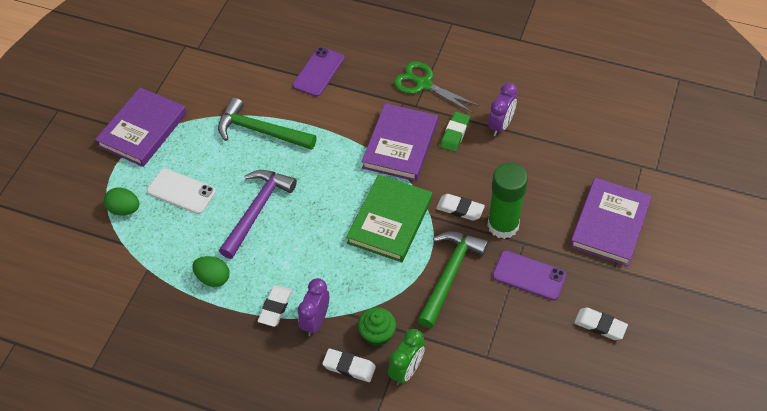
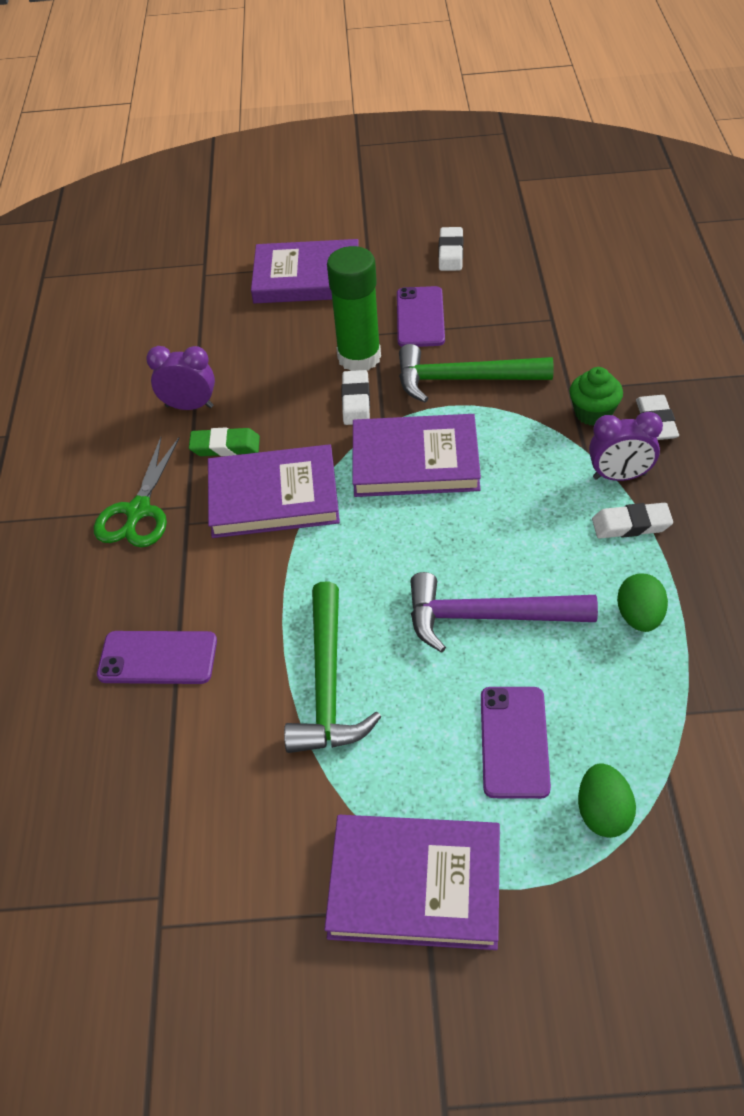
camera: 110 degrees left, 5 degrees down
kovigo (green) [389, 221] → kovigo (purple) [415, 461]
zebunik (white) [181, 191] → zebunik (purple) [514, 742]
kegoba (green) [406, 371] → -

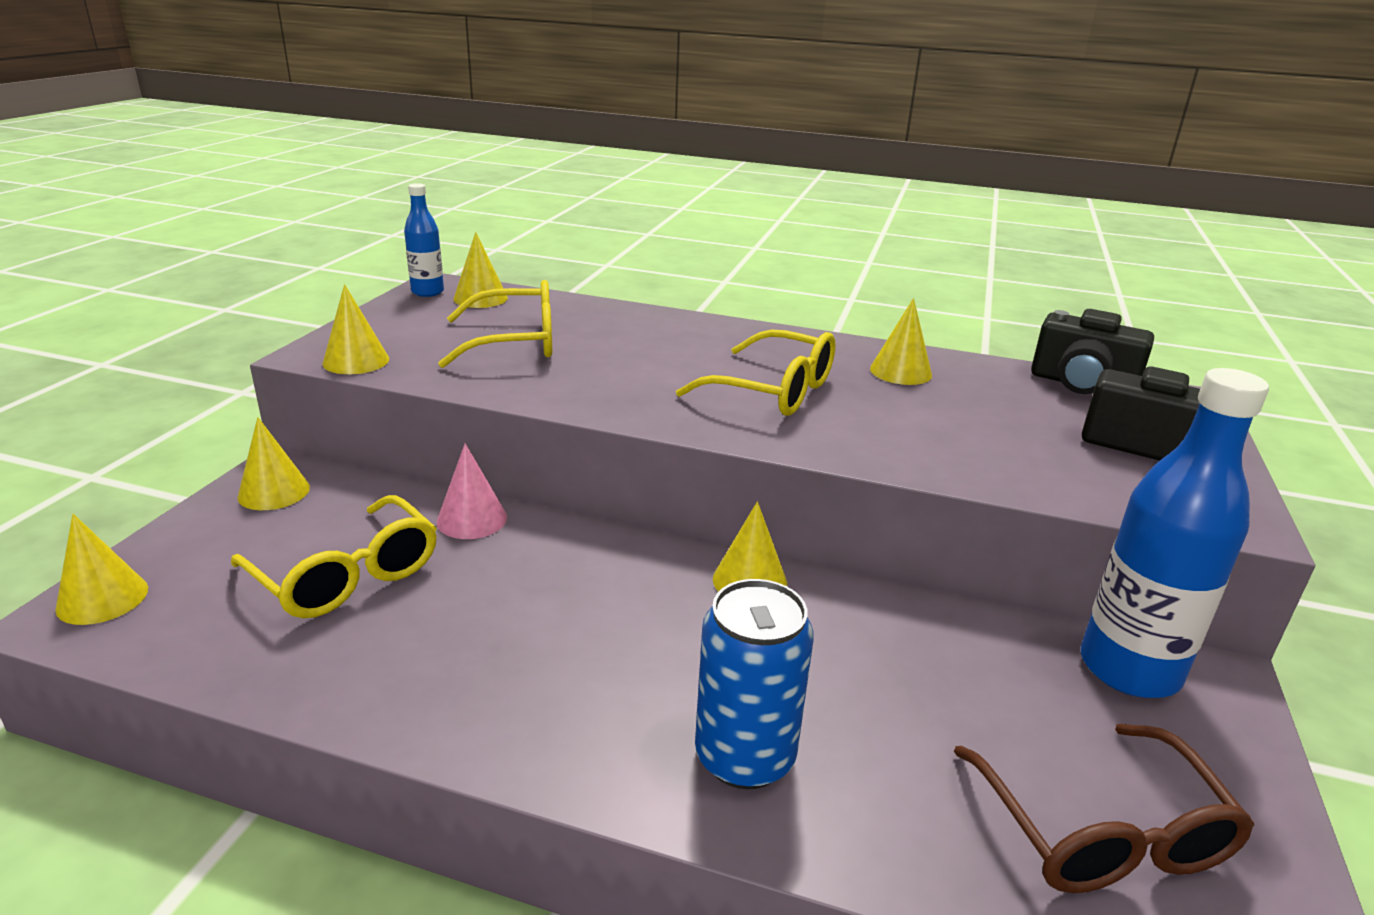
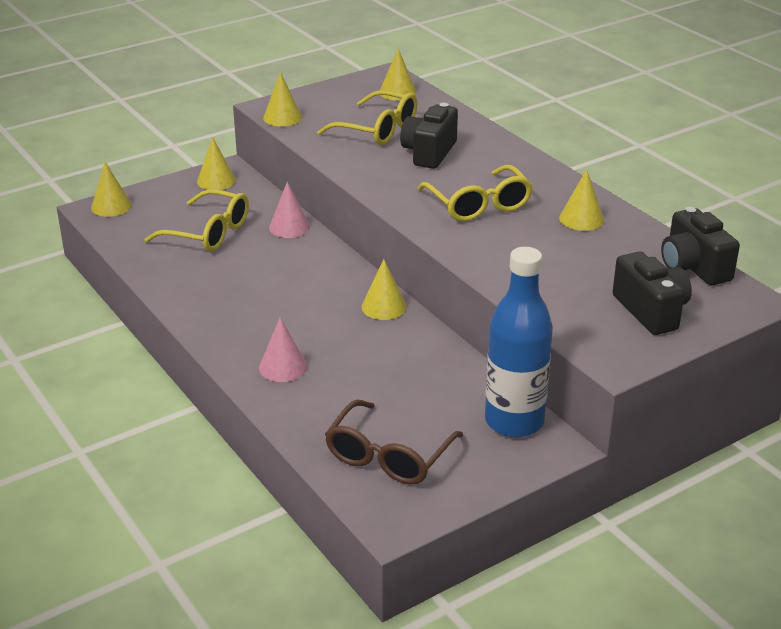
camera: 40 degrees right, 5 degrees up
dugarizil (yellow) [347, 576] → dugarizil (yellow) [209, 233], 60 degrees counterclockwise
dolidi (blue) [744, 757] → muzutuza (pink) [283, 367]
- → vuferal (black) [429, 153]
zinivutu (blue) [427, 292] → -

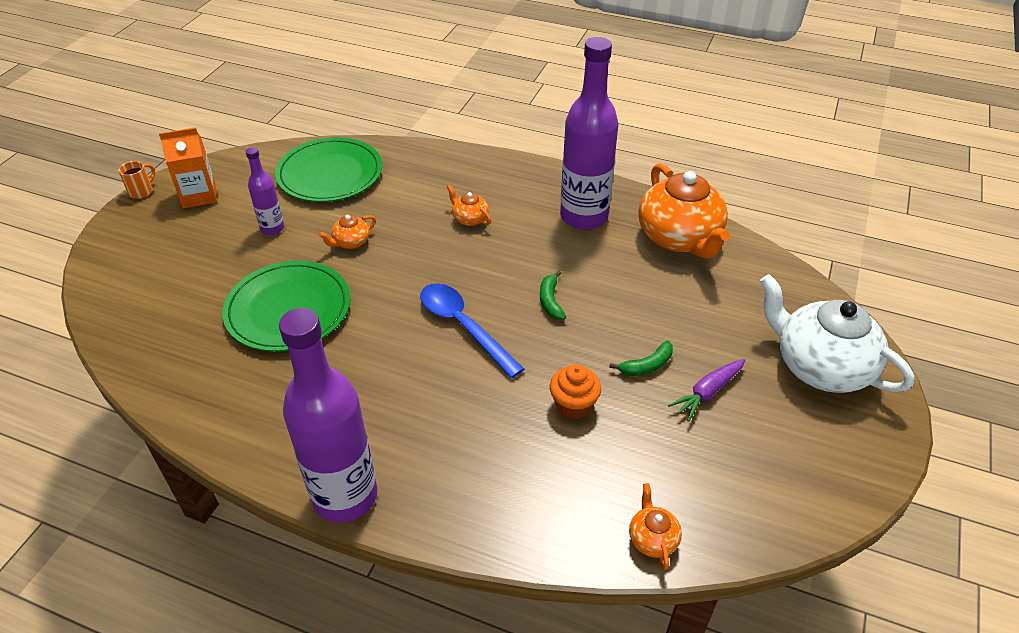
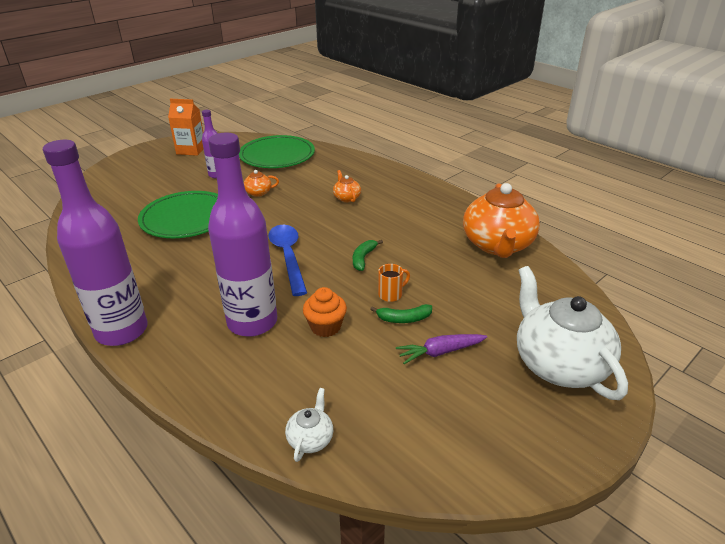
camera: 25 degrees right, 10 degrees down
zinivutu (purple) [584, 217] → zinivutu (purple) [252, 322], relocated
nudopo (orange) [652, 538] → nudopo (white) [310, 439]
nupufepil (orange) [142, 191] → nupufepil (orange) [391, 294], relocated

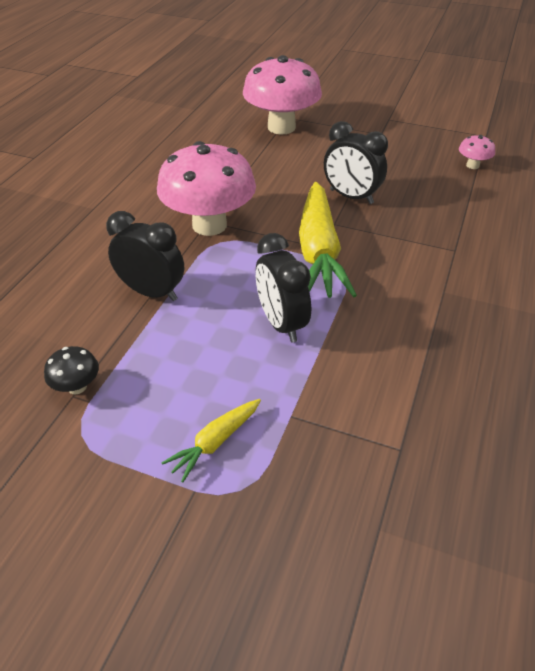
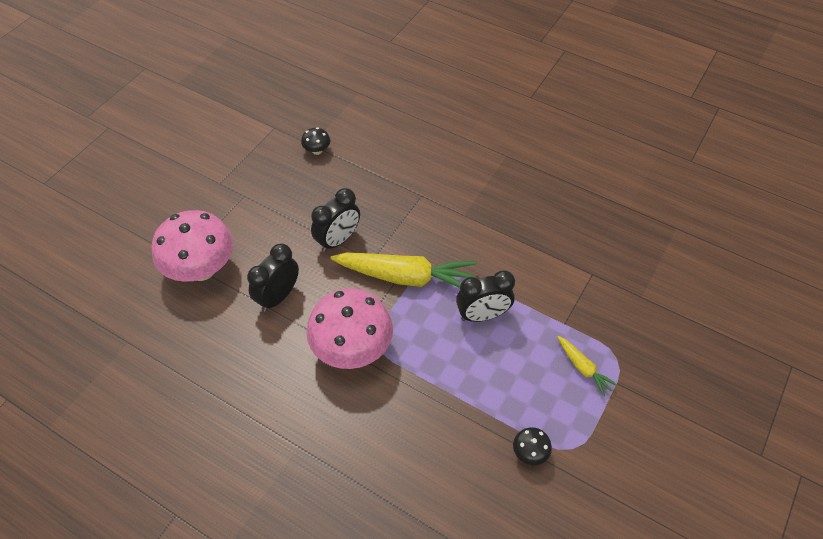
camera: 80 degrees left, 10 degrees up
kegoba (black) [152, 292] → kegoba (black) [278, 296], relocated
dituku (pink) [472, 165] → dituku (black) [317, 150]

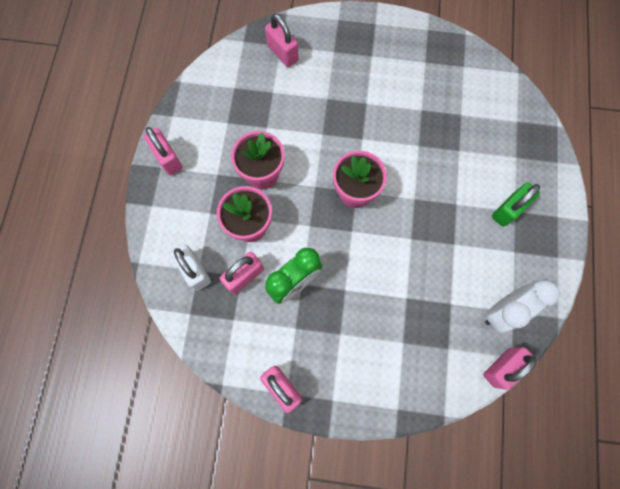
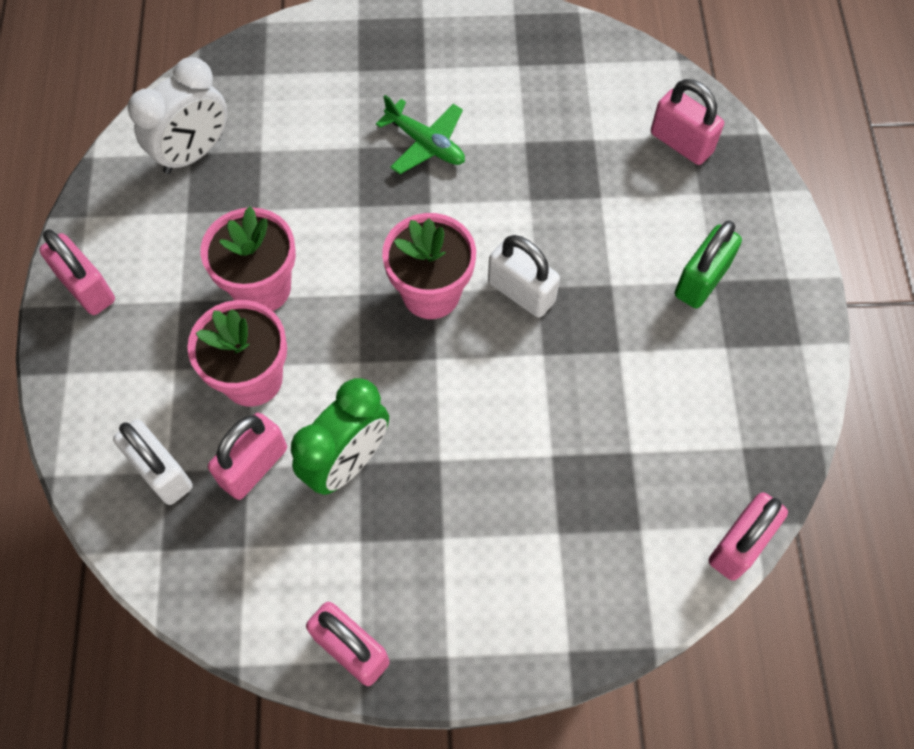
camera: 10 degrees left, 10 degrees down
kegoba (white) [502, 310] → kegoba (white) [194, 153], relocated
- → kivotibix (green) [425, 143]
- → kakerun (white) [521, 292]
kakerun (pink) [282, 53] → kakerun (pink) [681, 143], relocated

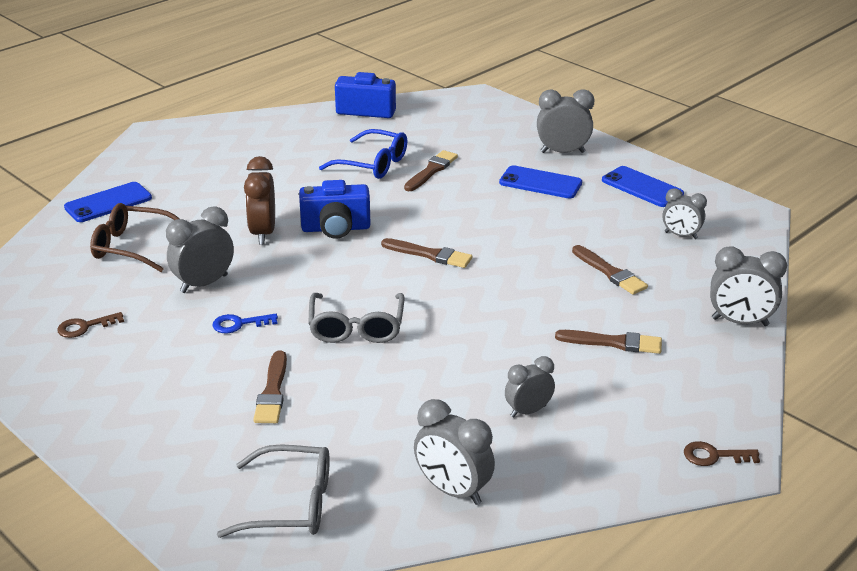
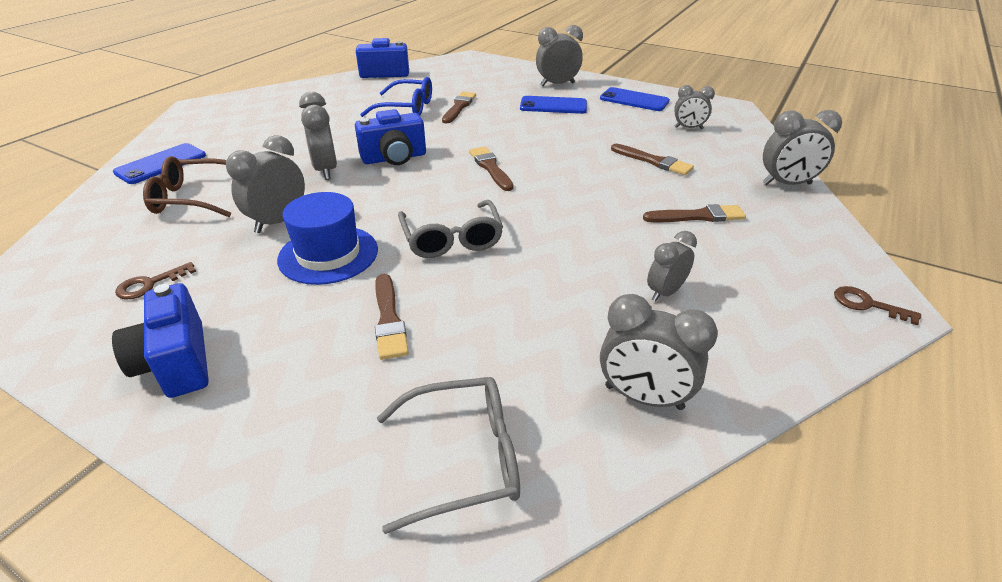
camera: 15 degrees left, 5 degrees up
- → vuferal (blue) [176, 362]
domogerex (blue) [239, 324] → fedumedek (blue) [328, 254]
kegoba (brown) [263, 233] → kegoba (grey) [325, 170]
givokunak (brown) [430, 255] → givokunak (brown) [490, 168], 120 degrees counterclockwise
domogerex (brown) [714, 456] → domogerex (brown) [867, 304], 45 degrees clockwise

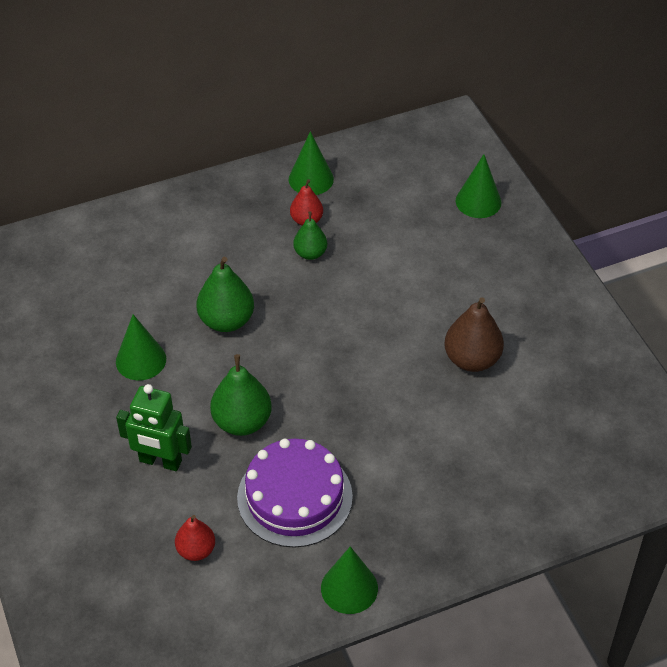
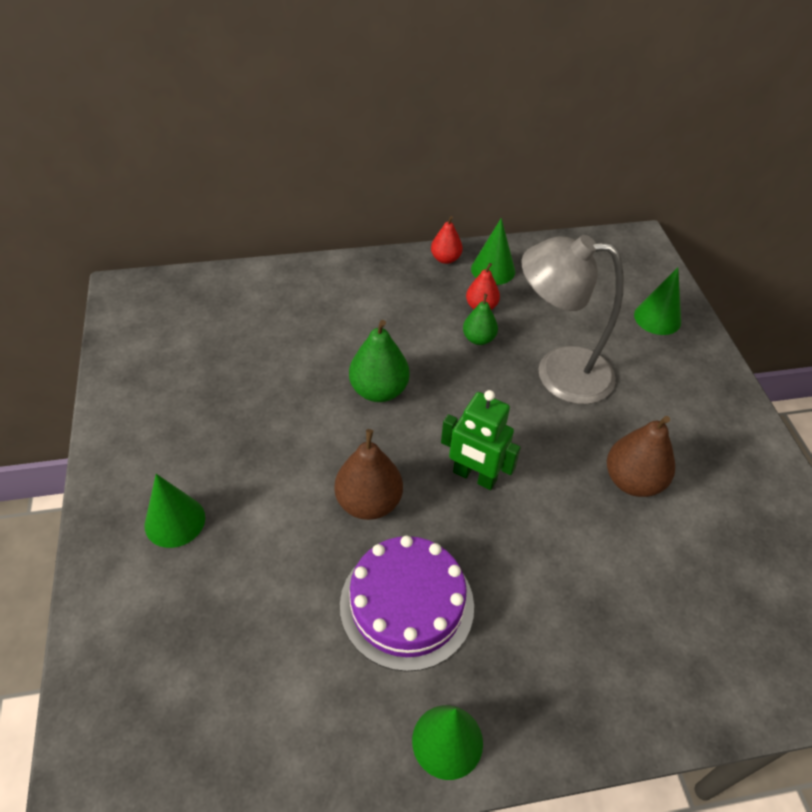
camera: 10 degrees right, 0 degrees up
muzutuza (green) [141, 360] → muzutuza (green) [175, 521], relocated
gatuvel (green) [242, 422] → gatuvel (brown) [369, 502]
gatuvel (red) [196, 550] → gatuvel (red) [445, 259], relocated
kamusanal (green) [160, 461] → kamusanal (green) [474, 476], relocated
- → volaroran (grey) [558, 373]

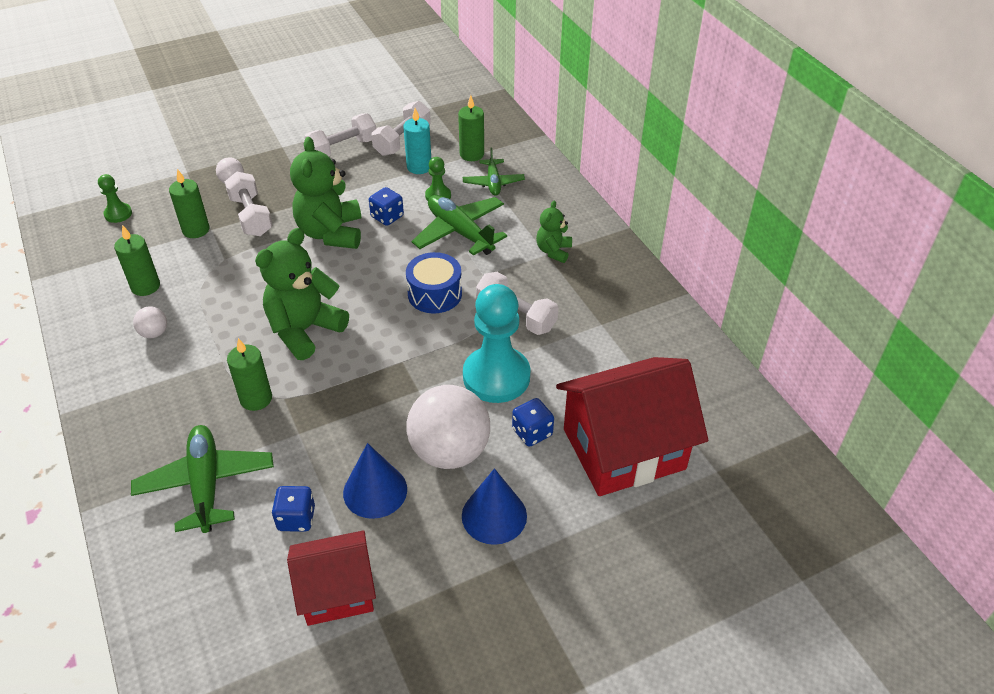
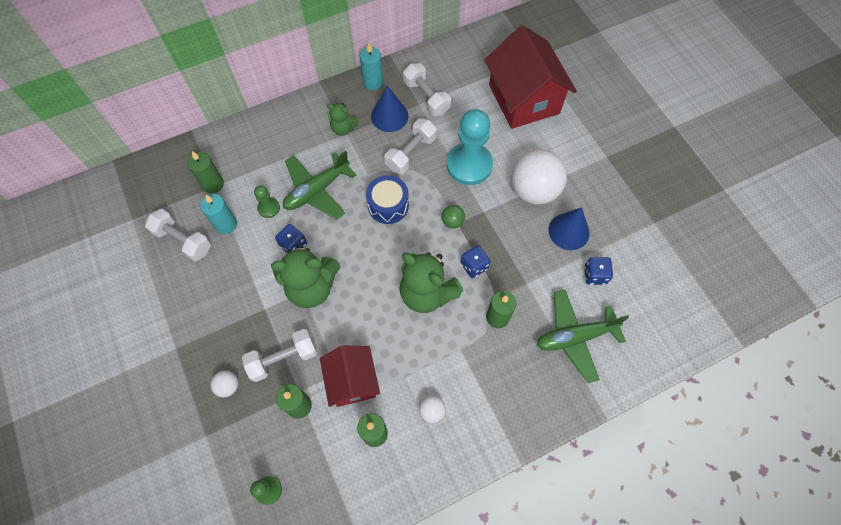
camera: 90 degrees left, 20 degrees up
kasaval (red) [336, 591] → kasaval (red) [352, 381], relocated
- → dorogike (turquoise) [373, 82]
muzutuza (blue) [494, 515] → muzutuza (blue) [389, 116], relocated
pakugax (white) [343, 149] → pakugax (white) [426, 97], relocated
- → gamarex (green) [452, 222]
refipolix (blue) [532, 432] → refipolix (blue) [474, 266], relocated
kivotibix (green) [493, 183] → -

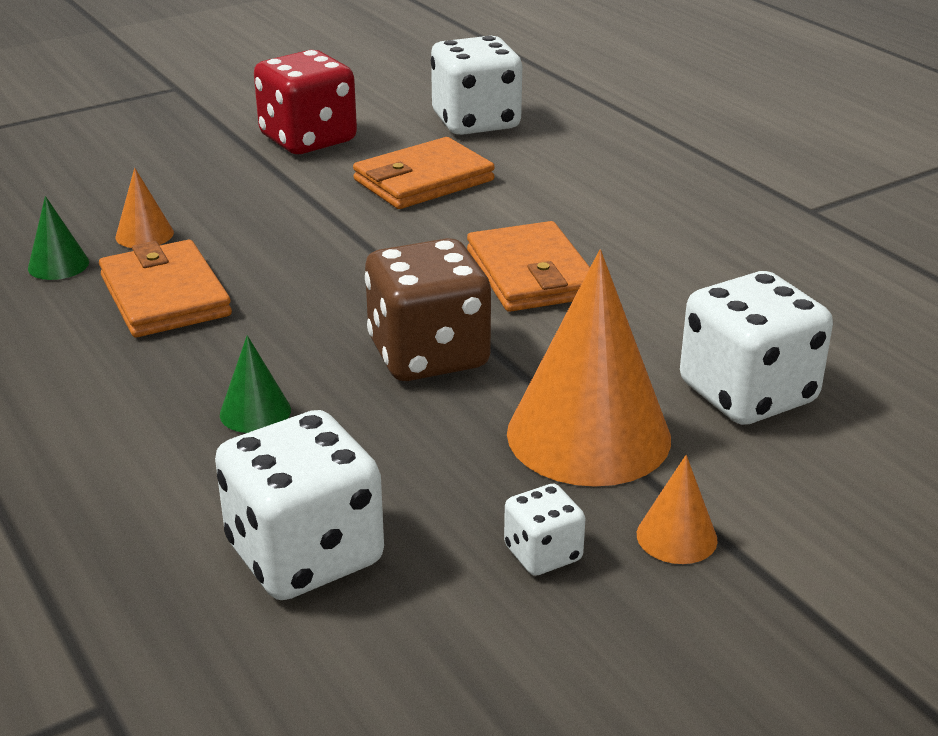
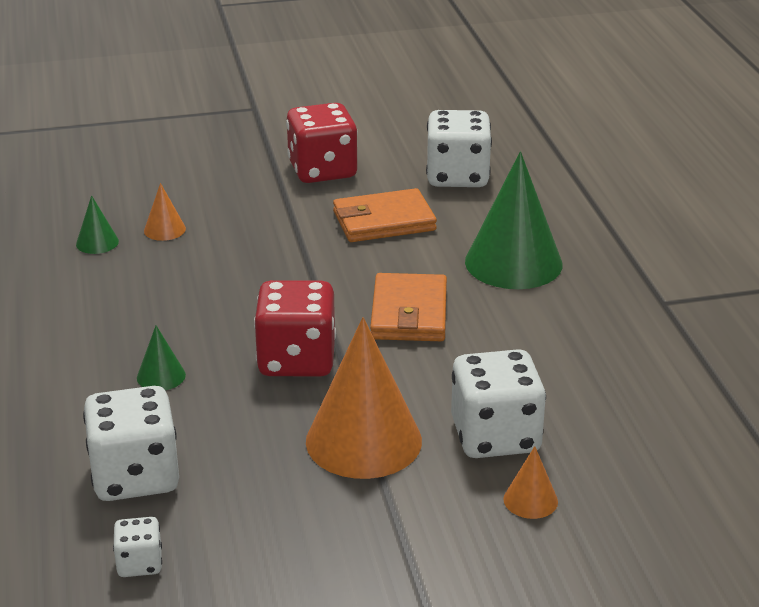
camera: 20 degrees right, 0 degrees up
refipolix (white) [543, 554] → refipolix (white) [139, 563], relocated
refipolix (brown) [428, 355] → refipolix (red) [296, 360]
- → muzutuza (green) [513, 262]
muzutuza (orange) [676, 537] → muzutuza (orange) [530, 500], relocated
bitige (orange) [165, 295] → -

